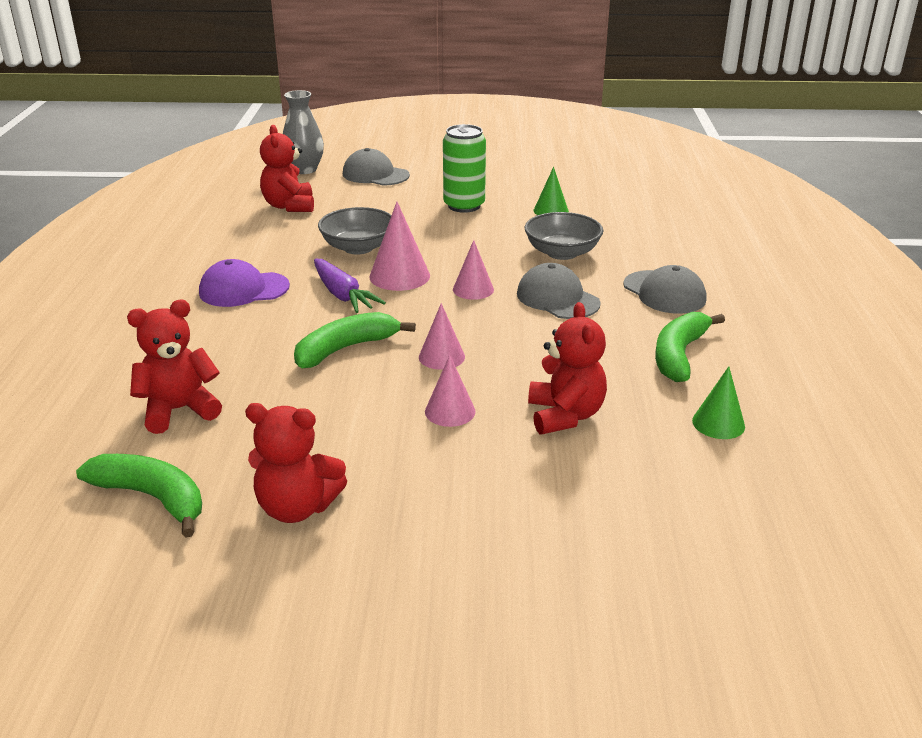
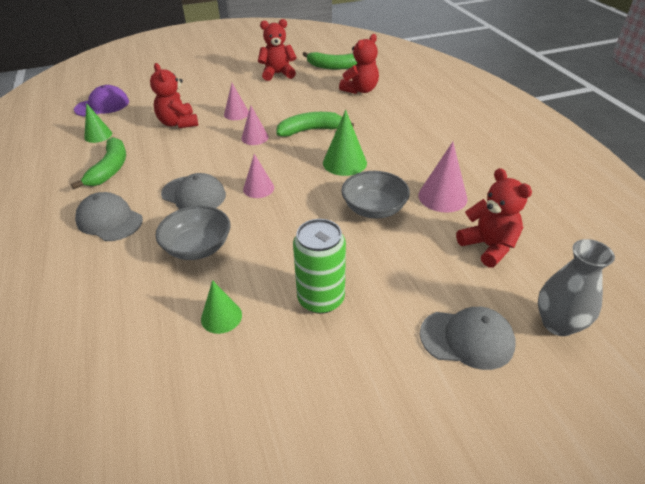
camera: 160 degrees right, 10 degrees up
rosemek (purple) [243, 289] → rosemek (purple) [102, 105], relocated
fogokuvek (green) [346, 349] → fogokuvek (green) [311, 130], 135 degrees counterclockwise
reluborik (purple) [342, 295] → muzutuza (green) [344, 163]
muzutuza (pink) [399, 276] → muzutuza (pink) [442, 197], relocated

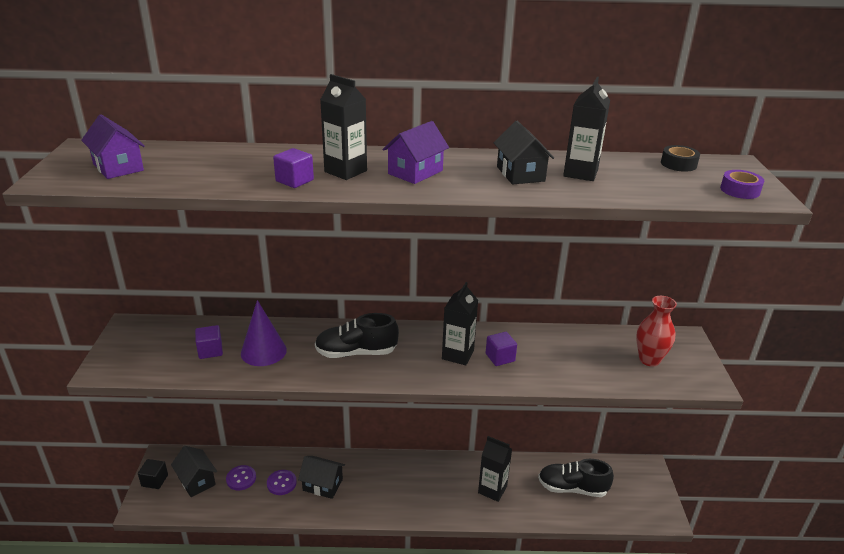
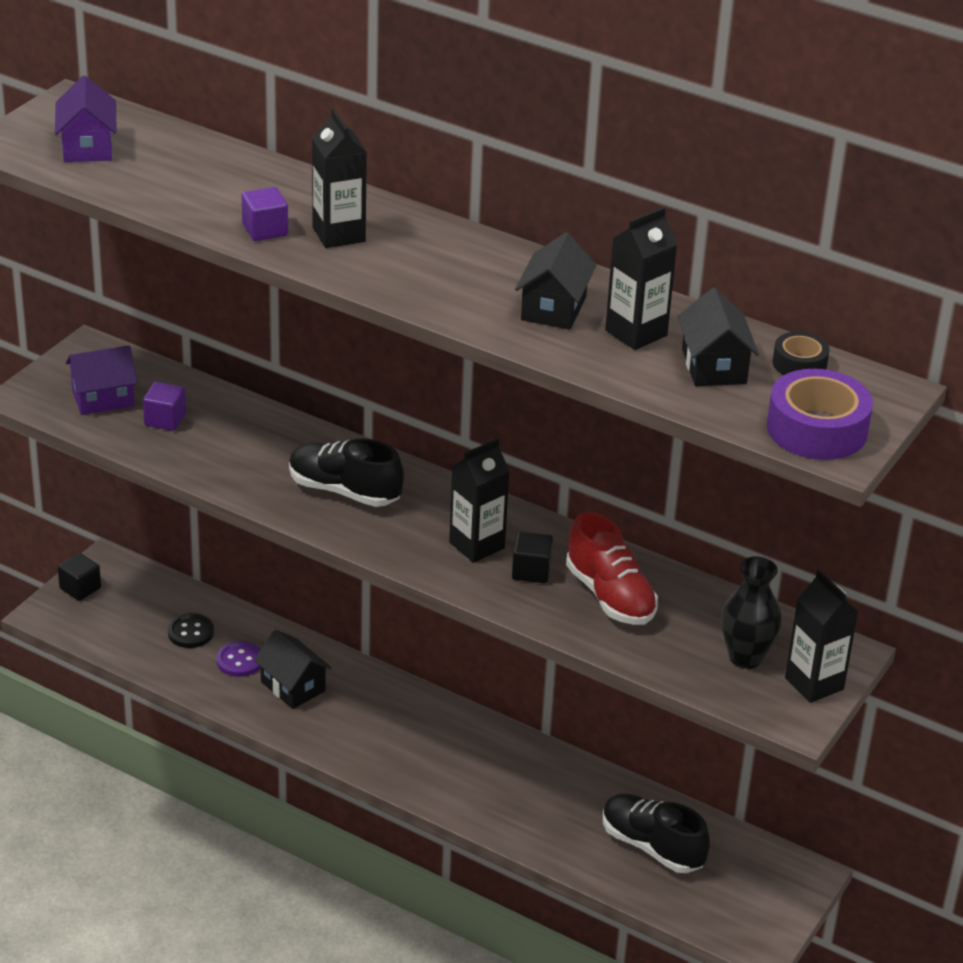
camera: 30 degrees right, 5 degrees up
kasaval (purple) [415, 172] → kasaval (purple) [103, 398], relocated
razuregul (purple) [241, 478] → razuregul (black) [190, 632]
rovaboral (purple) [500, 357] → rovaboral (black) [531, 571]
- → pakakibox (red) [610, 596]
kasaval (black) [196, 481] → kasaval (black) [713, 366], relocated
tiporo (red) [649, 360] → tiporo (black) [745, 657]
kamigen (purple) [740, 190] → kamigen (purple) [817, 429], x1.78
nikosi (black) [492, 489] → nikosi (black) [814, 683], relocated
muzutuza (purple) [263, 351] → -

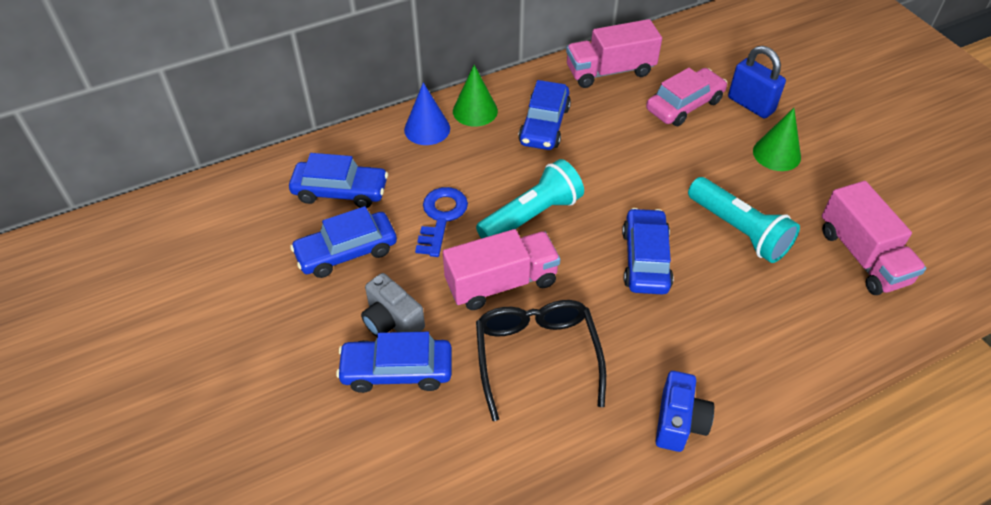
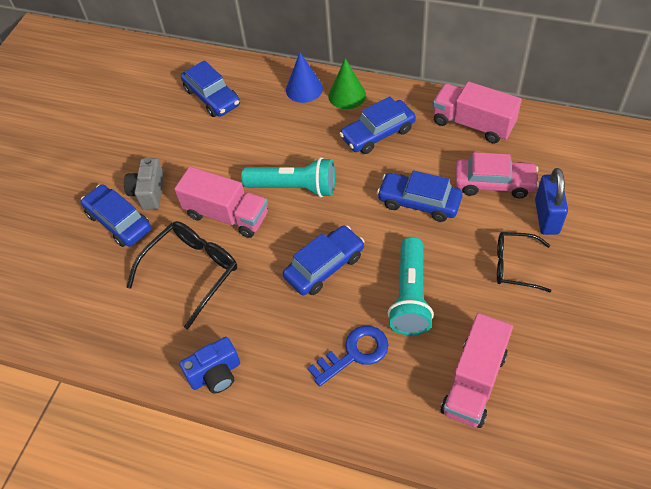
camera: 50 degrees right, 5 degrees up
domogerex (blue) [441, 217] → domogerex (blue) [354, 353], relocated
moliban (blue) [346, 252] → moliban (blue) [419, 202], relocated
muzutuza (green) [776, 154] → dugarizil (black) [514, 265]

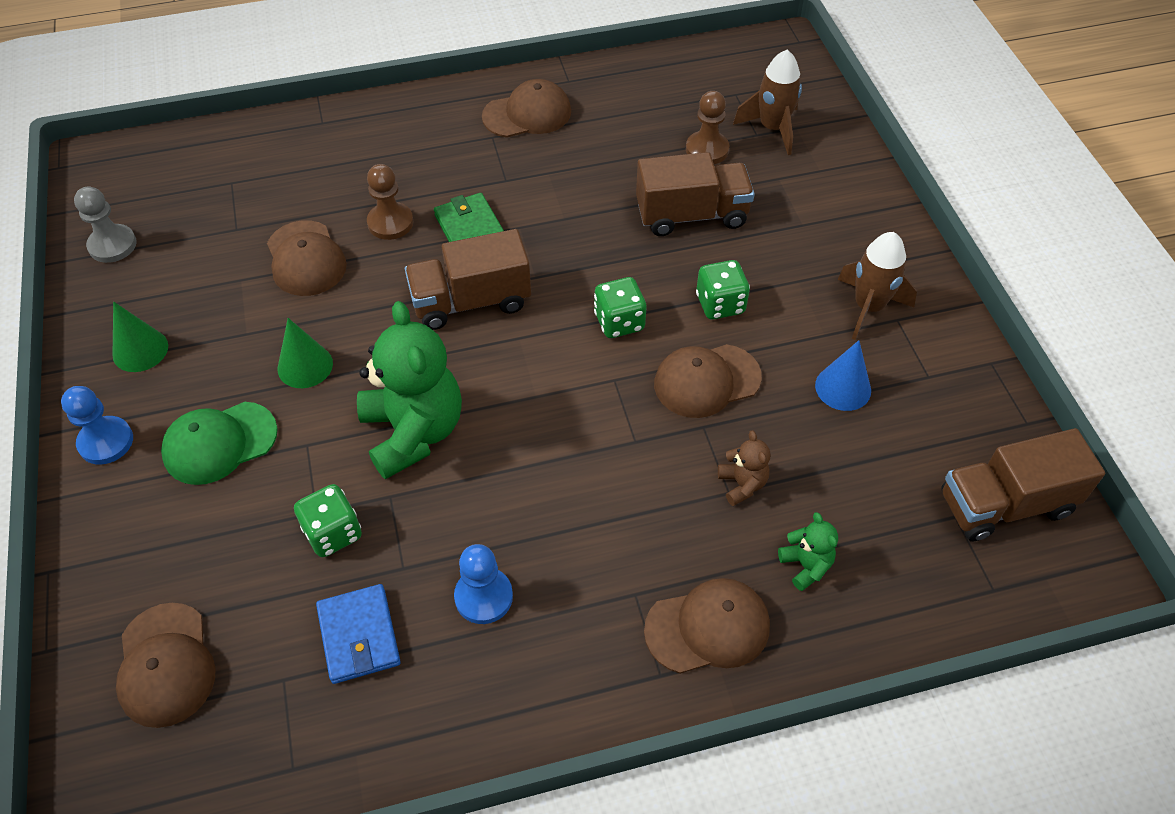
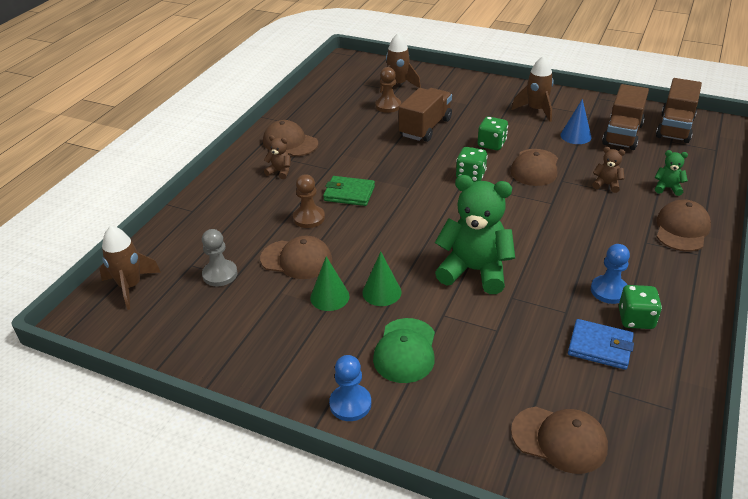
camera: 50 degrees left, 15 degrees down
- → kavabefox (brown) [130, 286]
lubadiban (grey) [112, 245] → lubadiban (grey) [220, 274], relocated
rosemek (brown) [527, 114] → rosemek (brown) [290, 142], 75 degrees counterclockwise
- → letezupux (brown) [280, 172]
muzutuza (green) [140, 350] → muzutuza (green) [329, 297], relocated
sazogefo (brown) [471, 301] → sazogefo (brown) [622, 134], relocated
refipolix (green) [333, 533] → refipolix (green) [636, 319], relocated

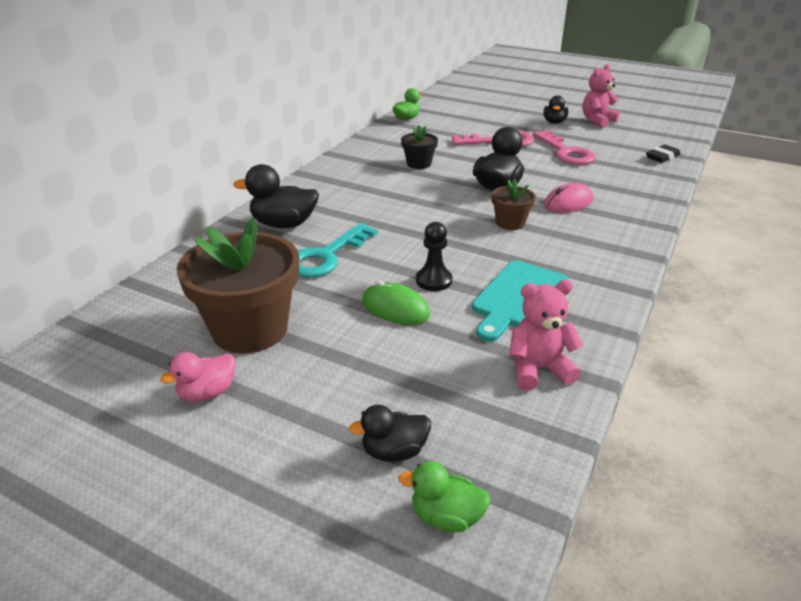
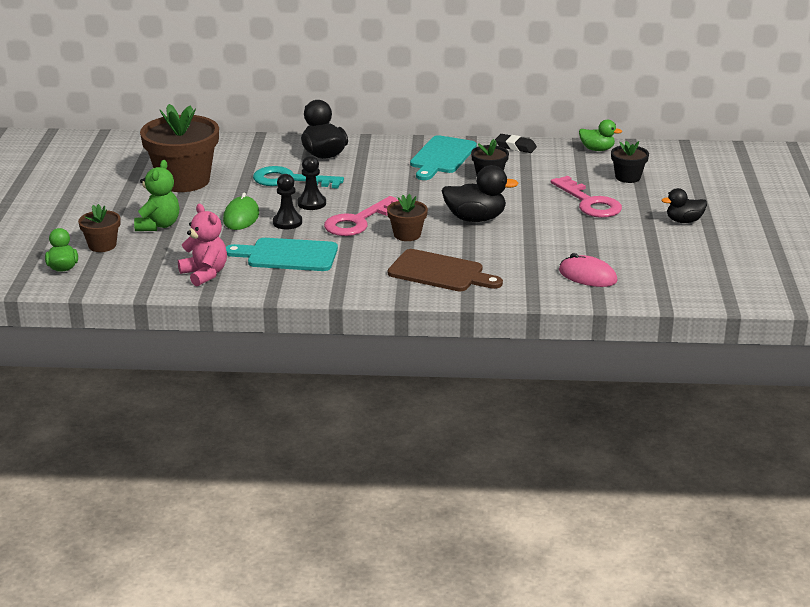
camera: 65 degrees right, 5 degrees down
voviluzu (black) [394, 451] → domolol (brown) [102, 245]
- → letezupux (green) [158, 225]
- → lubadiban (black) [311, 203]
domogerex (pink) [566, 152] → domogerex (pink) [358, 221], relocated
- → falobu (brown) [440, 272]
- → falobu (turquoise) [441, 157]
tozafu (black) [662, 157] → tozafu (black) [515, 147], relocated
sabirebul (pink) [568, 203] → sabirebul (pink) [587, 276], relocated
- → domolol (black) [628, 177]
voviluzu (pink) [207, 393] → -
letezupux (pink) [597, 121] → -

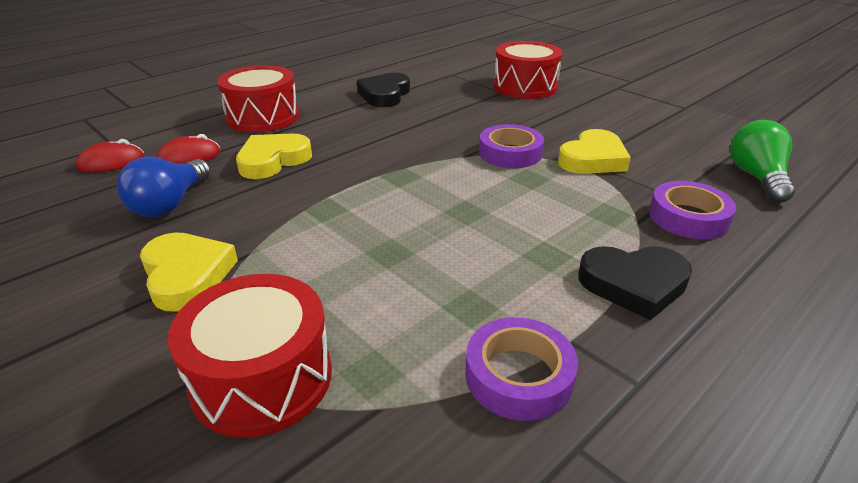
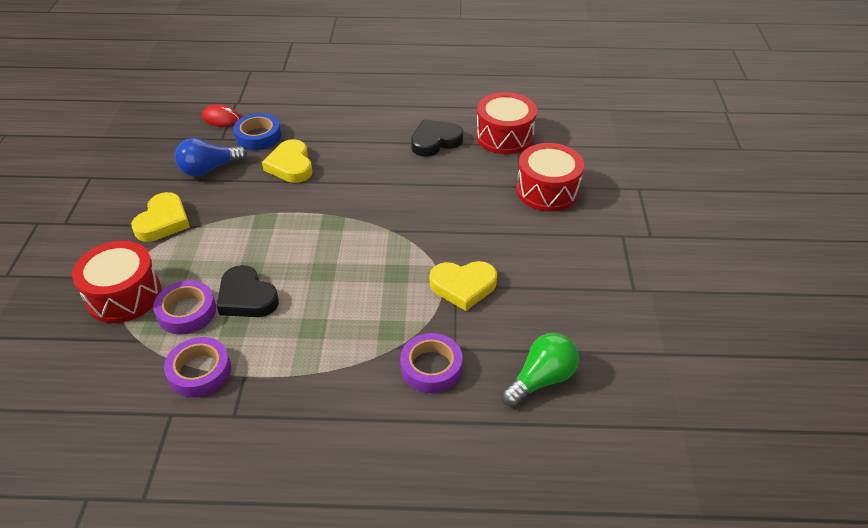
camera: 45 degrees right, 10 degrees up
kamigen (purple) [510, 153] → kamigen (purple) [187, 312], relocated
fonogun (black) [634, 284] → fonogun (black) [247, 297], relocated
sabirebul (red) [189, 156] → kamigen (blue) [258, 136]
fonogun (yellow) [273, 160] → fonogun (yellow) [290, 165], 105 degrees counterclockwise
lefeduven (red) [263, 117] → lefeduven (red) [504, 136], relocated

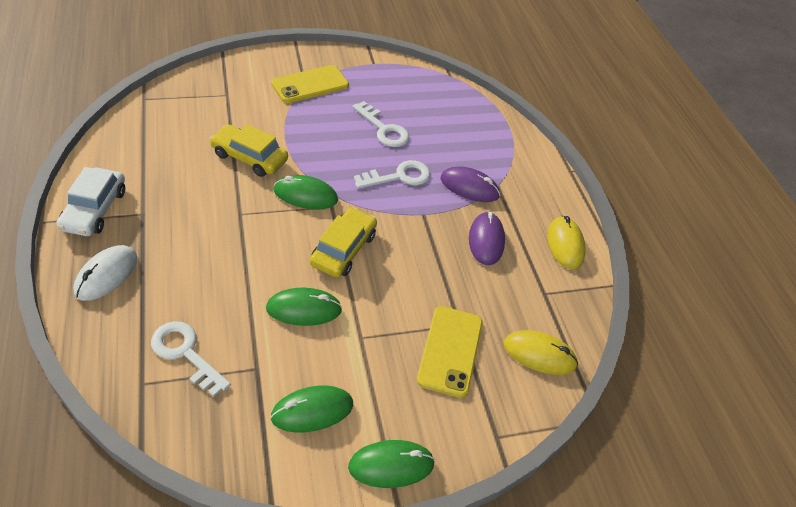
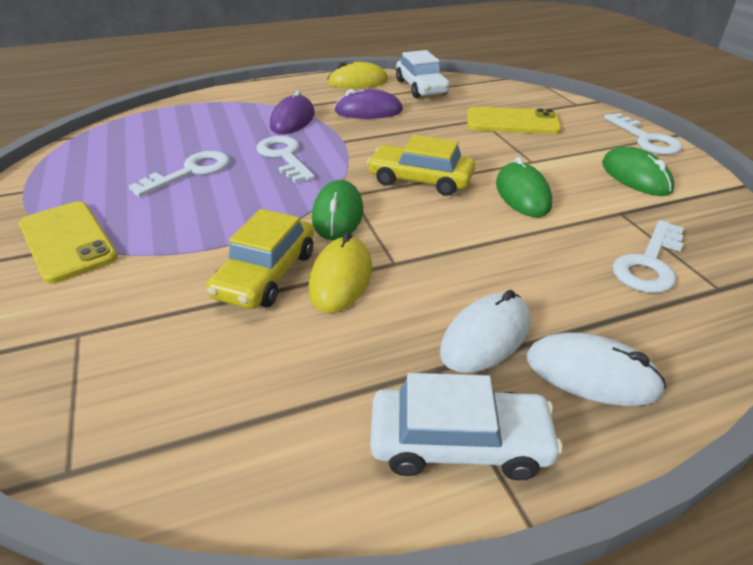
camera: 90 degrees left, 10 degrees down
sabirebul (yellow) [539, 354] → sabirebul (yellow) [341, 278], relocated
- → moliban (white) [421, 87]
- → sabirebul (white) [485, 336]
sabirebul (green) [391, 465] → domogerex (white) [645, 139]

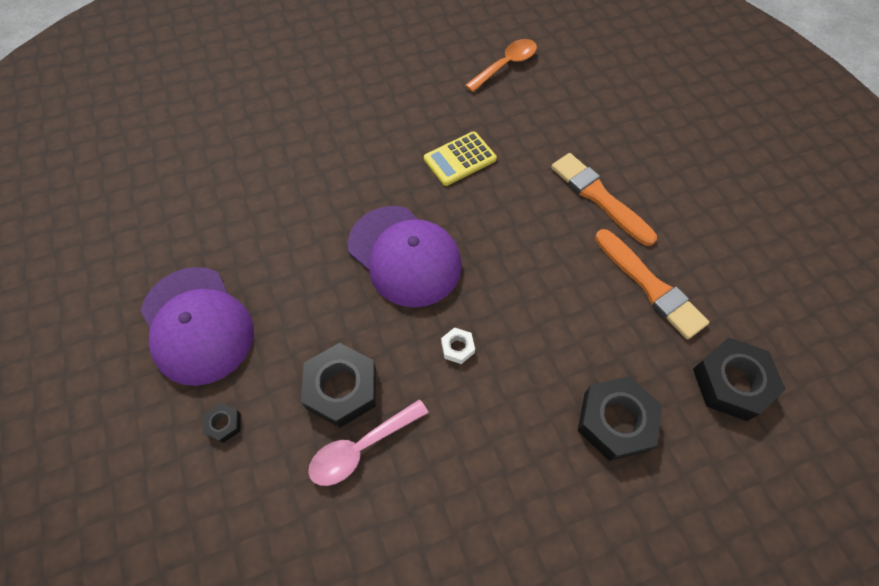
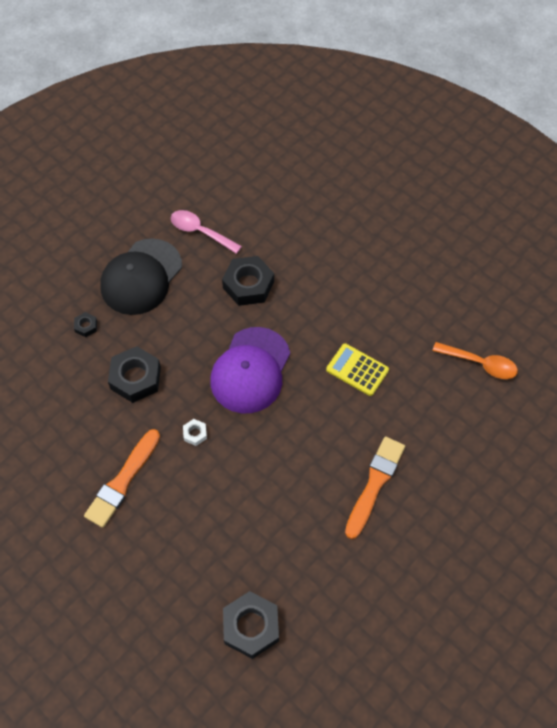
camera: 65 degrees right, 0 degrees up
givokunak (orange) [650, 285] → givokunak (orange) [123, 480], relocated
rosemek (purple) [197, 325] → rosemek (black) [141, 277]
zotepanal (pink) [361, 447] → zotepanal (pink) [200, 232], relocated
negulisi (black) [615, 421] → negulisi (black) [248, 285], relocated

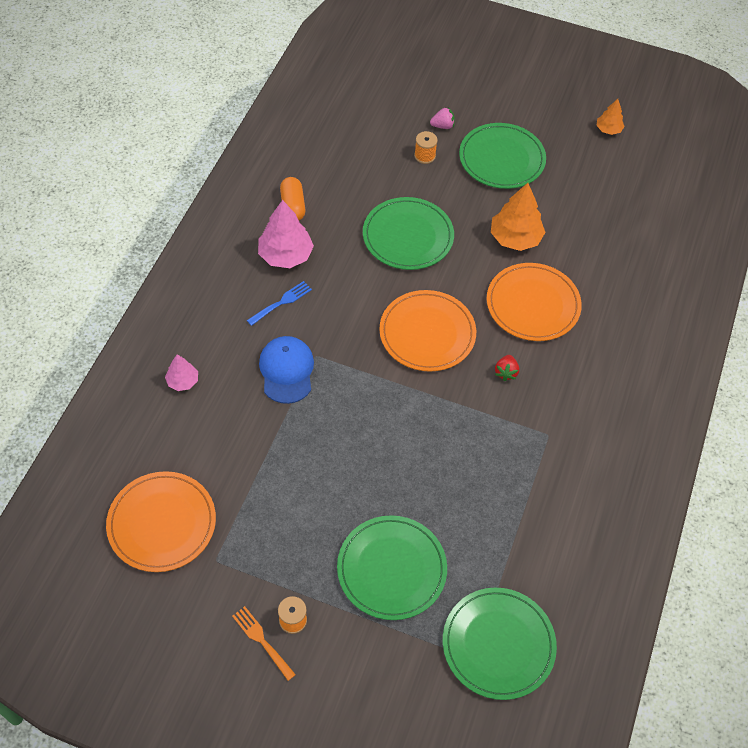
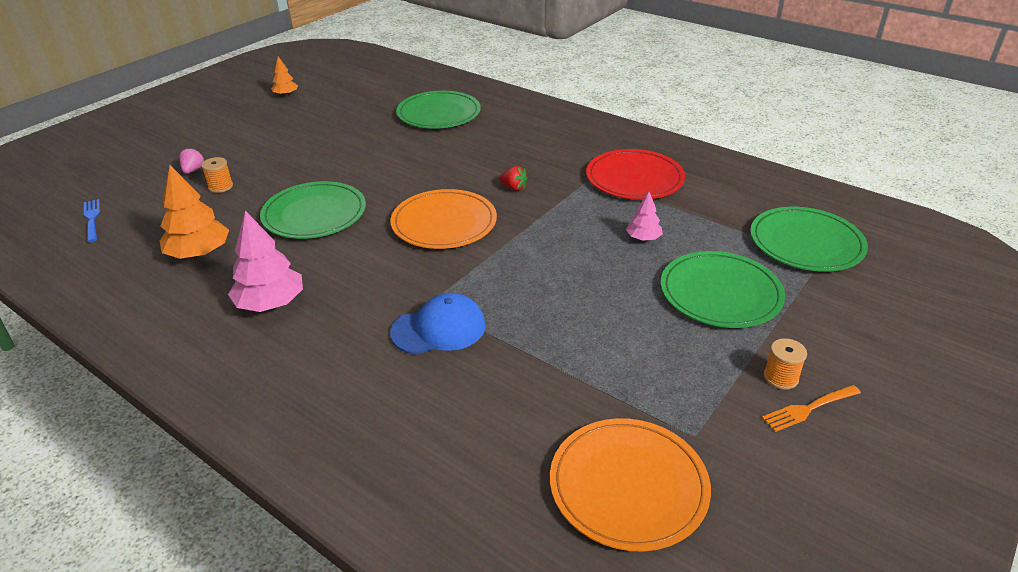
camera: 70 degrees left, 20 degrees down
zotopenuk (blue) [281, 303] → zotopenuk (blue) [92, 219], relocated
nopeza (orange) [515, 238] → nopeza (orange) [199, 253], relocated
rosemek (blue) [287, 370] → rosemek (blue) [439, 329], 150 degrees clockwise
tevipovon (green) [501, 159] → tevipovon (green) [439, 113], relocated
- → tevipovon (red) [634, 178]
nopeza (pink) [183, 381] → nopeza (pink) [643, 238], relocated
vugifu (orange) [293, 206] → -
tevipovon (orange) [533, 304] → -

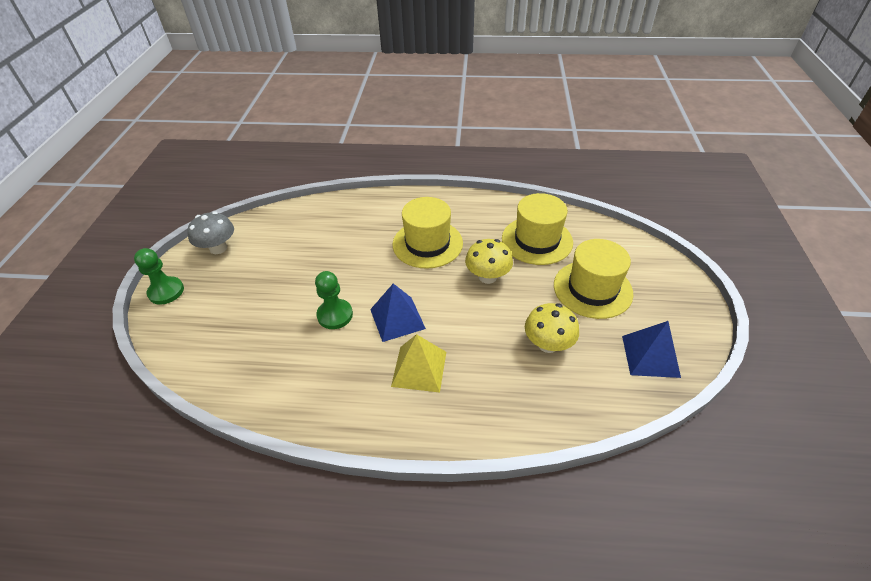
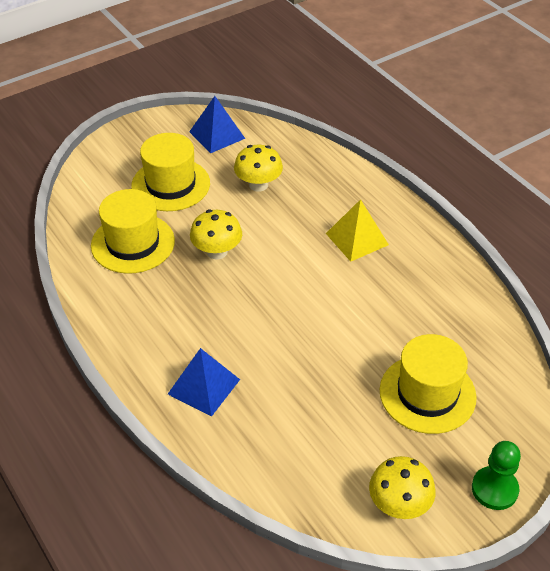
camera: 130 degrees left, 0 degrees up
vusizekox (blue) [397, 319] → vusizekox (blue) [204, 386], relocated
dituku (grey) [218, 248] → dituku (yellow) [399, 505]
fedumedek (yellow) [427, 244] → fedumedek (yellow) [427, 393], relocated
lubadiban (green) [335, 315] → -

